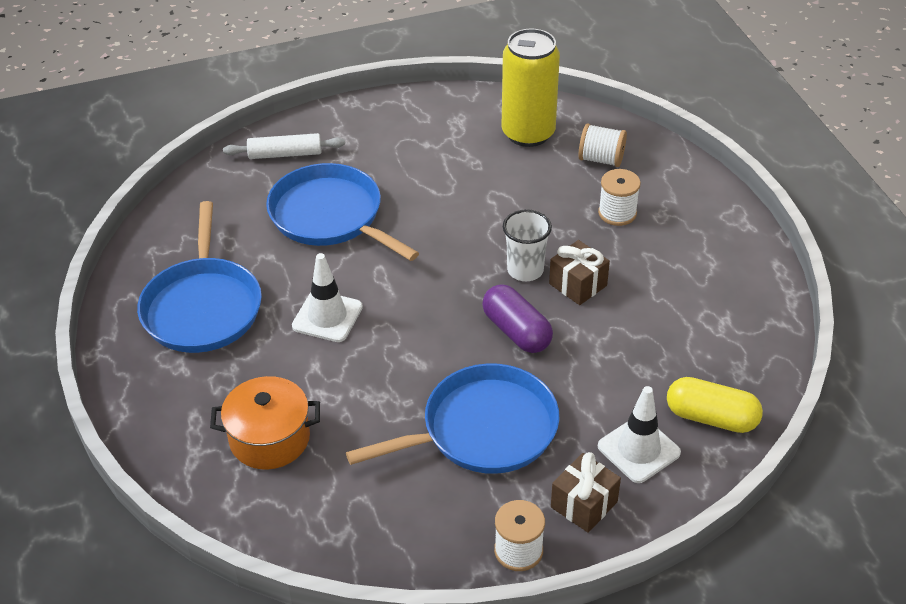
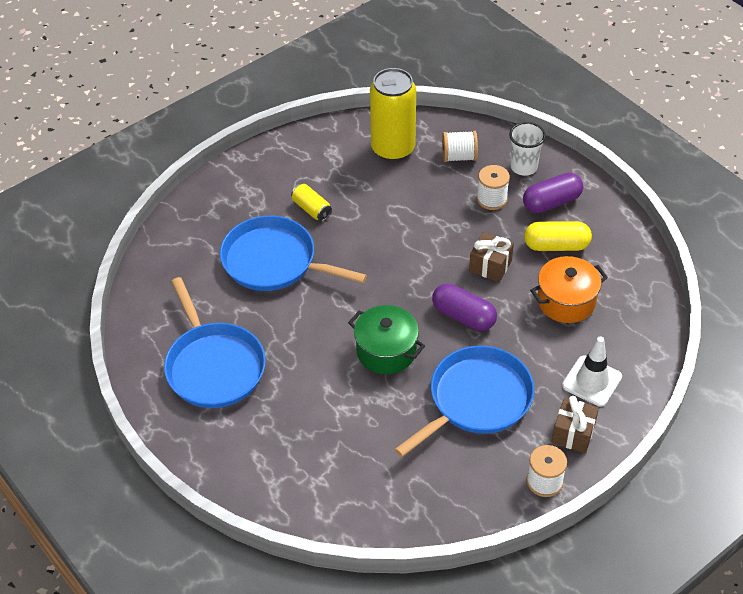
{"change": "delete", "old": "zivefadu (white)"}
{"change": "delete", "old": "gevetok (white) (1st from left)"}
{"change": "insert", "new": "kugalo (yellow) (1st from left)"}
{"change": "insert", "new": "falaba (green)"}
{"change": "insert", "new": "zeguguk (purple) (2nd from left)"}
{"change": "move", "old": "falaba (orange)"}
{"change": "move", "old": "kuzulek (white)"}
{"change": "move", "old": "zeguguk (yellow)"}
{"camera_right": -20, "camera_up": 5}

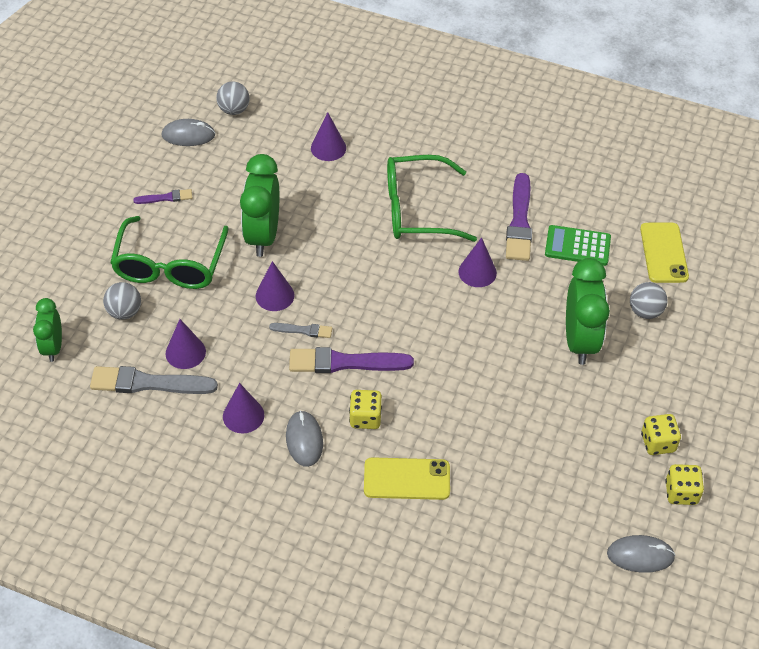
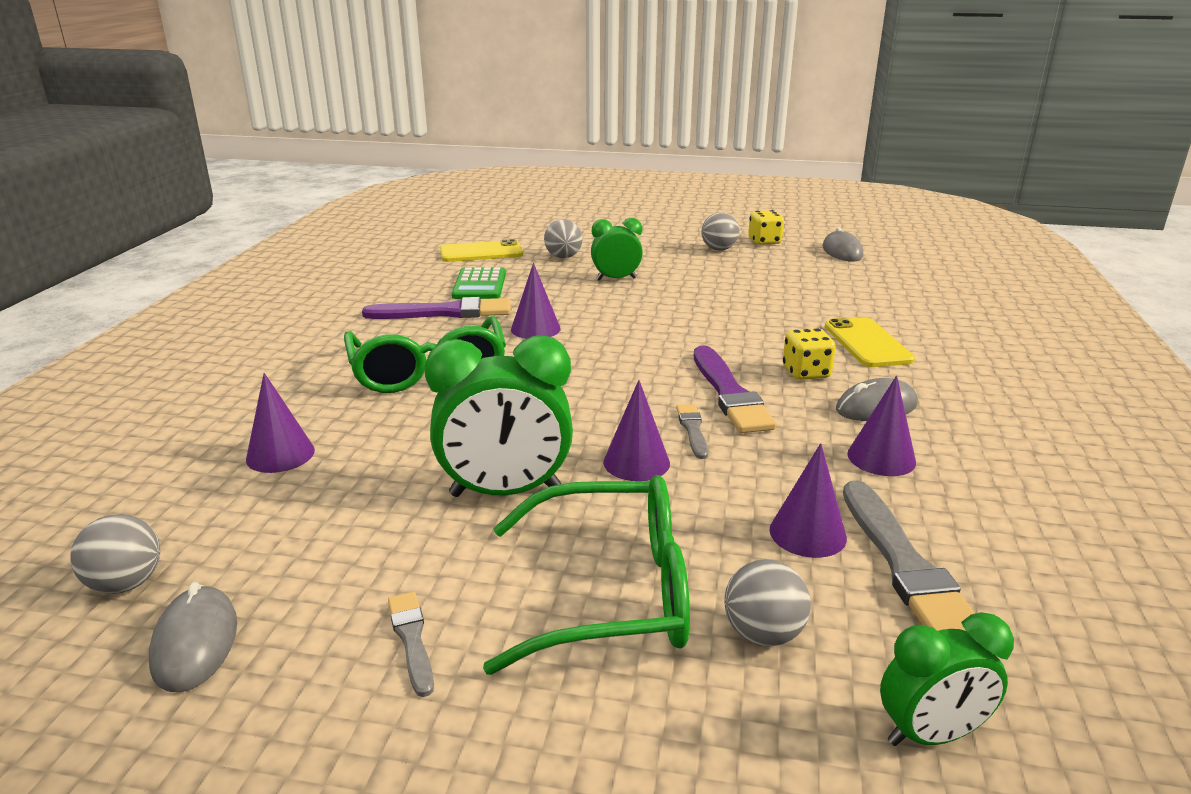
{"change": "replace", "old": "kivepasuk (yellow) (2nd from left)", "new": "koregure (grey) (3rd from left)"}
{"change": "recolor", "old": "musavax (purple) (1st from left)", "new": "musavax (grey) (1st from left)"}
{"change": "resize", "old": "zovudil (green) (3rd from left in the first image)", "factor": 0.6}
{"camera_right": -100, "camera_up": -25}

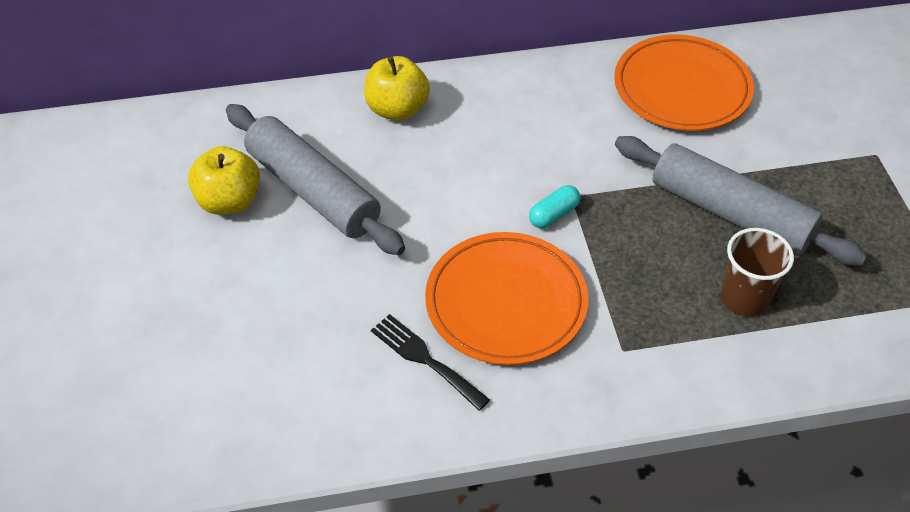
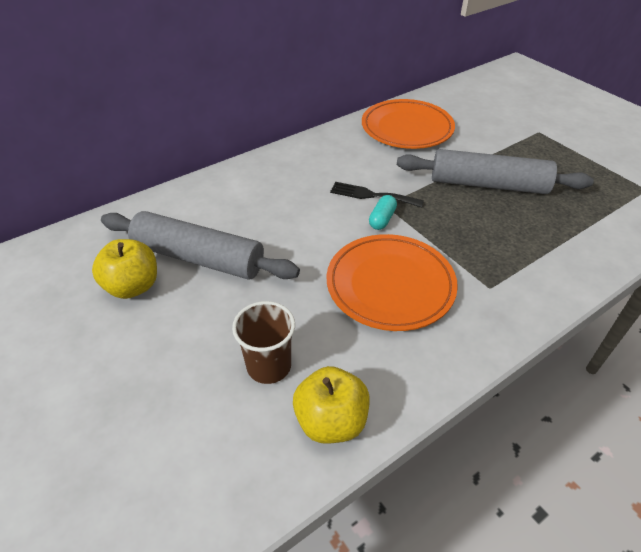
{"change": "move", "old": "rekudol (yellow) (2nd from left)"}
{"change": "move", "old": "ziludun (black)"}
{"change": "move", "old": "kuzulek (brown)"}
{"camera_right": -25, "camera_up": -5}

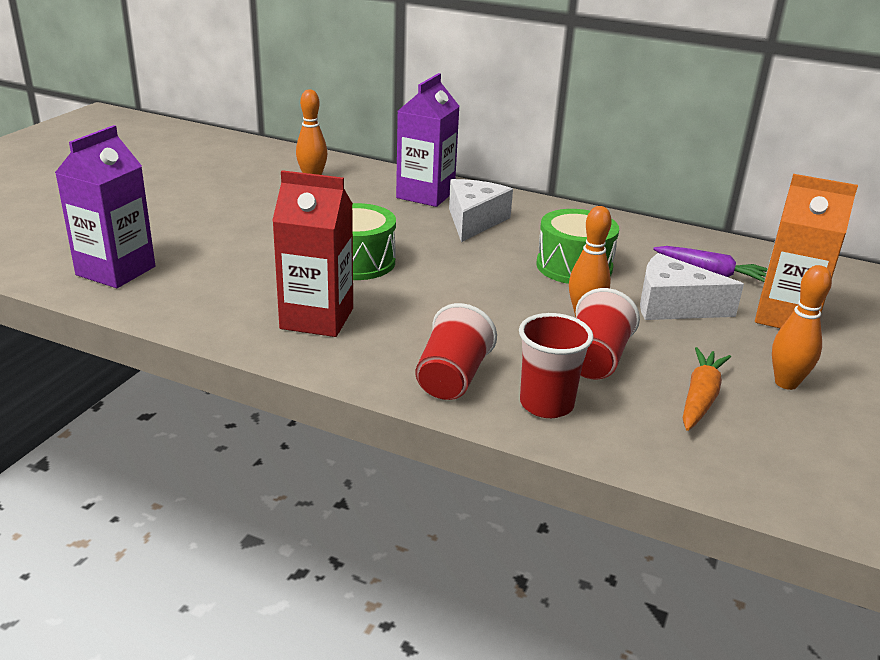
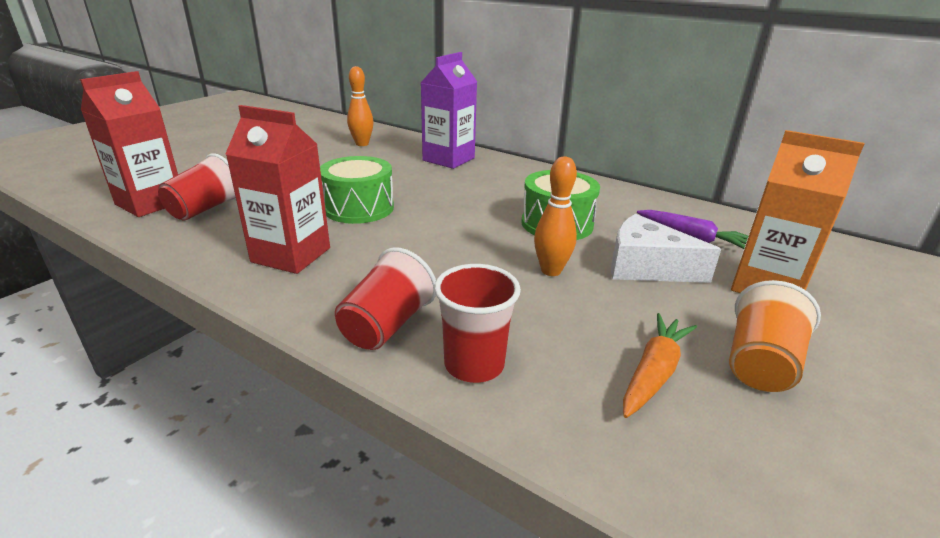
{"change": "delete", "old": "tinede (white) (1st from left)"}
{"change": "move", "old": "kuzulek (red) (3rd from left in the first image)", "new": "kuzulek (red) (1st from left)"}
{"change": "replace", "old": "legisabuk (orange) (3rd from left)", "new": "kuzulek (orange)"}
{"change": "recolor", "old": "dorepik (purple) (1st from left)", "new": "dorepik (red) (1st from left)"}
{"camera_right": 10, "camera_up": 0}

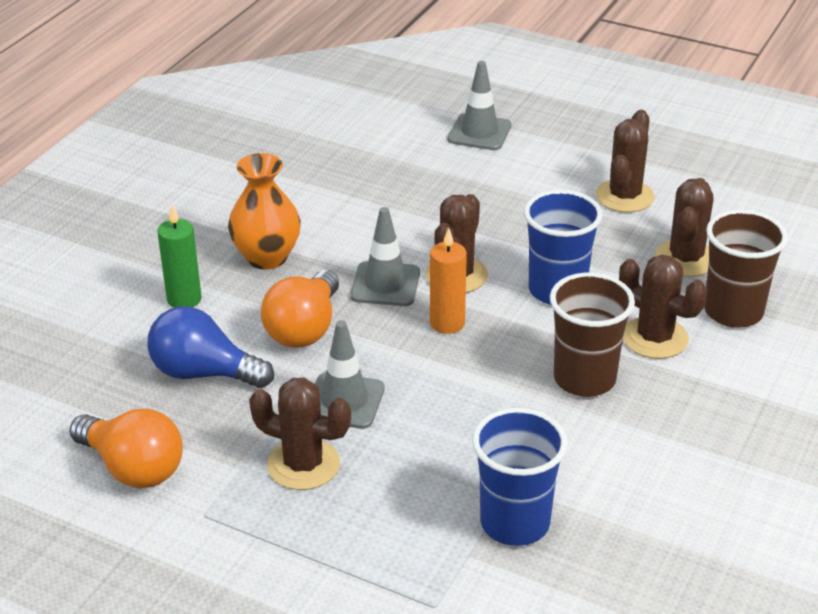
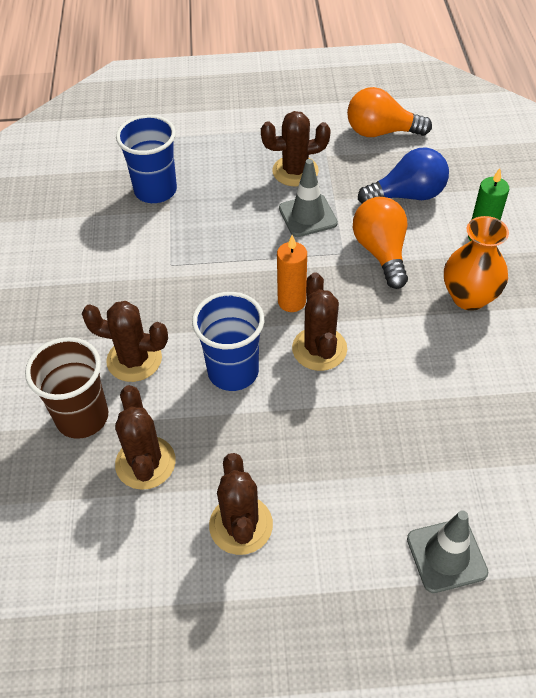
{"change": "delete", "old": "gevetok (grey) (2nd from left)"}
{"change": "delete", "old": "kuzulek (brown) (1st from left)"}
{"camera_right": 150, "camera_up": 15}

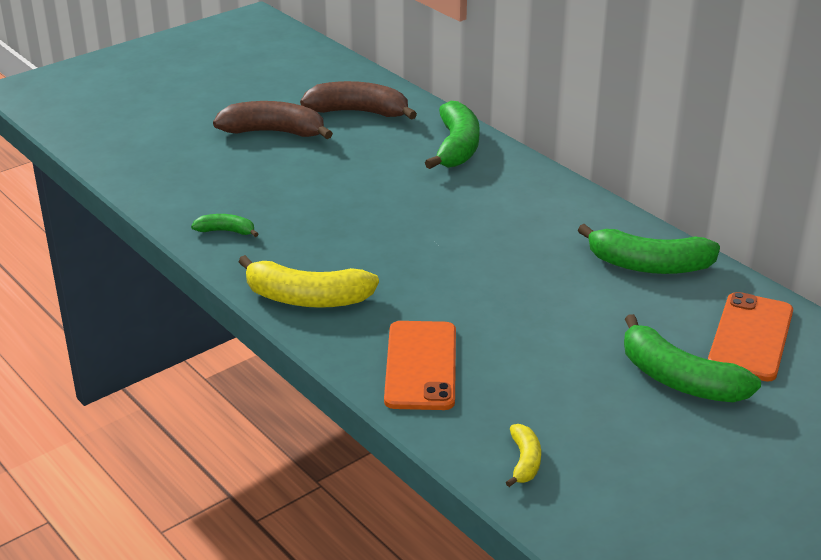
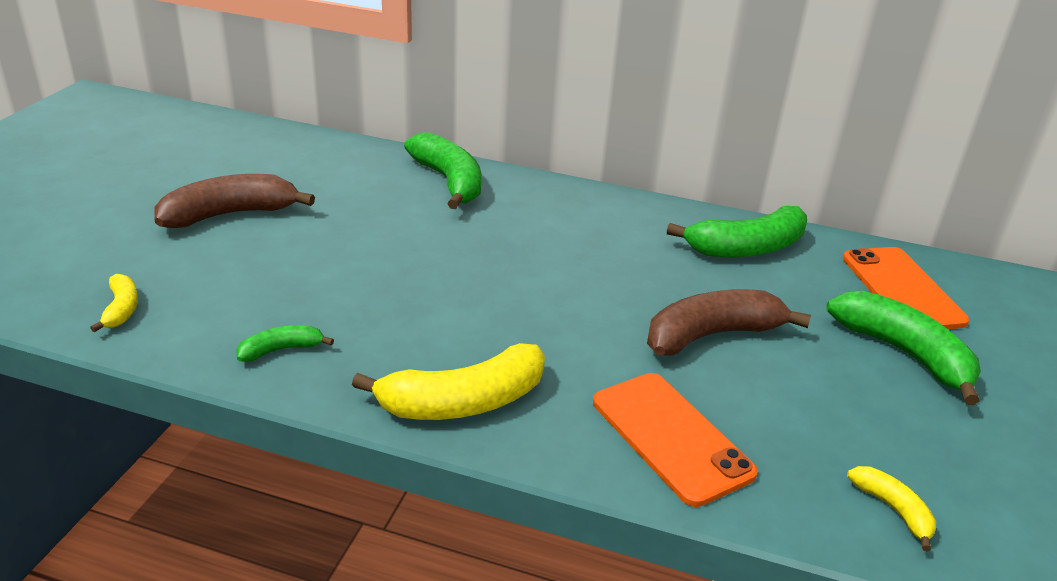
{"change": "insert", "new": "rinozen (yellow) (1st from left)"}
{"change": "move", "old": "rinozen (brown) (2nd from left)"}
{"change": "rotate", "old": "rinozen (green) (4th from left)", "degrees": -135}
{"camera_right": -35, "camera_up": 0}

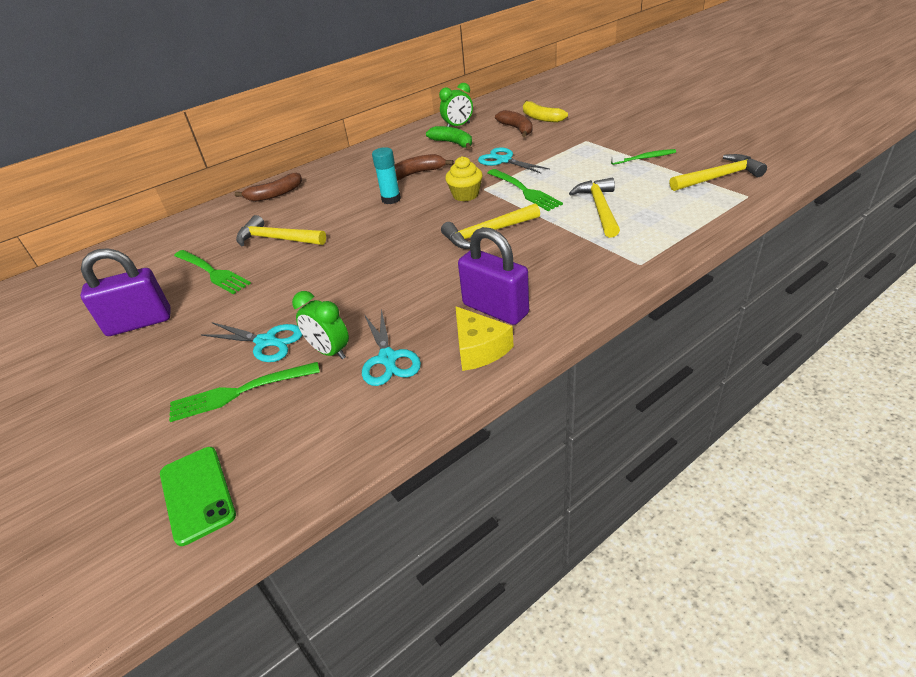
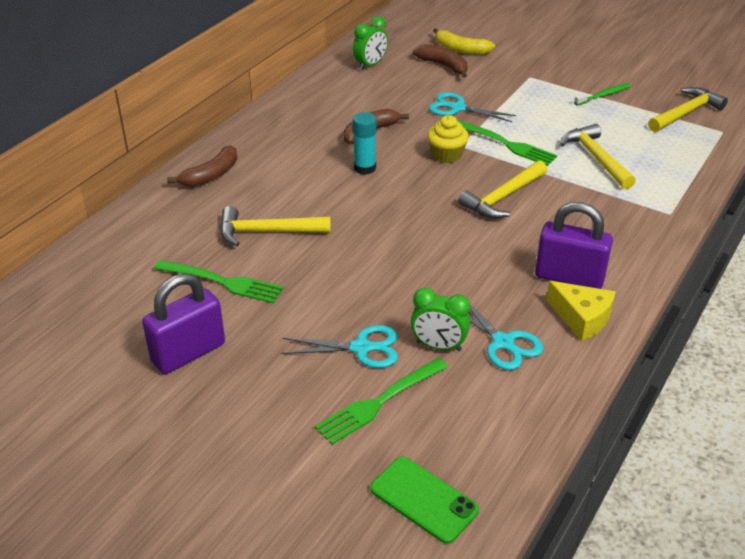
{"change": "delete", "old": "rinozen (green)"}
{"camera_right": -25, "camera_up": 0}

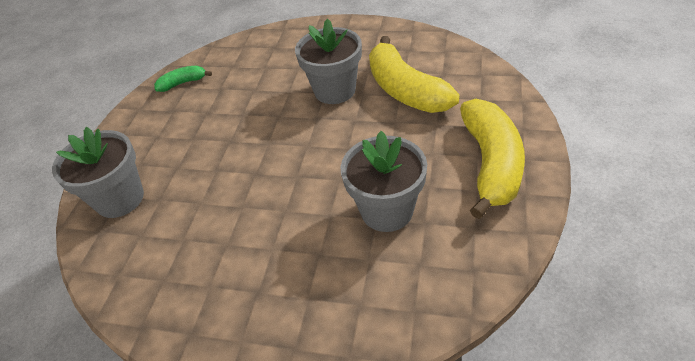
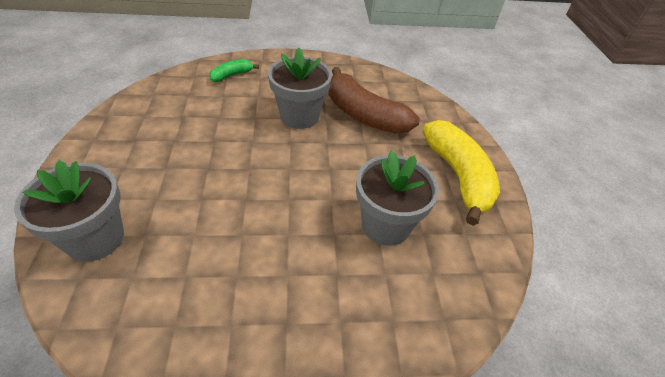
{"change": "move", "old": "rinozen (green)"}
{"change": "recolor", "old": "rinozen (yellow) (1st from left)", "new": "rinozen (brown)"}
{"camera_right": -25, "camera_up": 0}

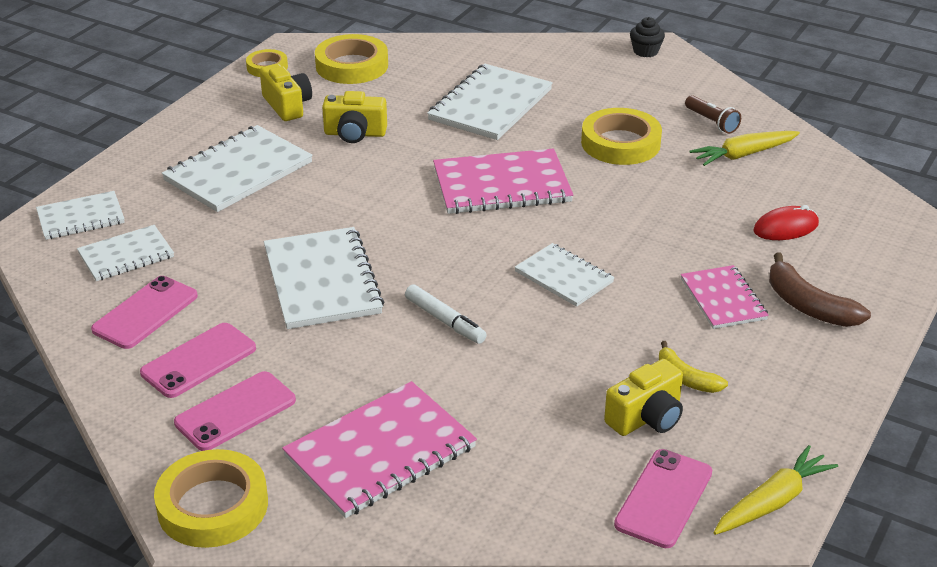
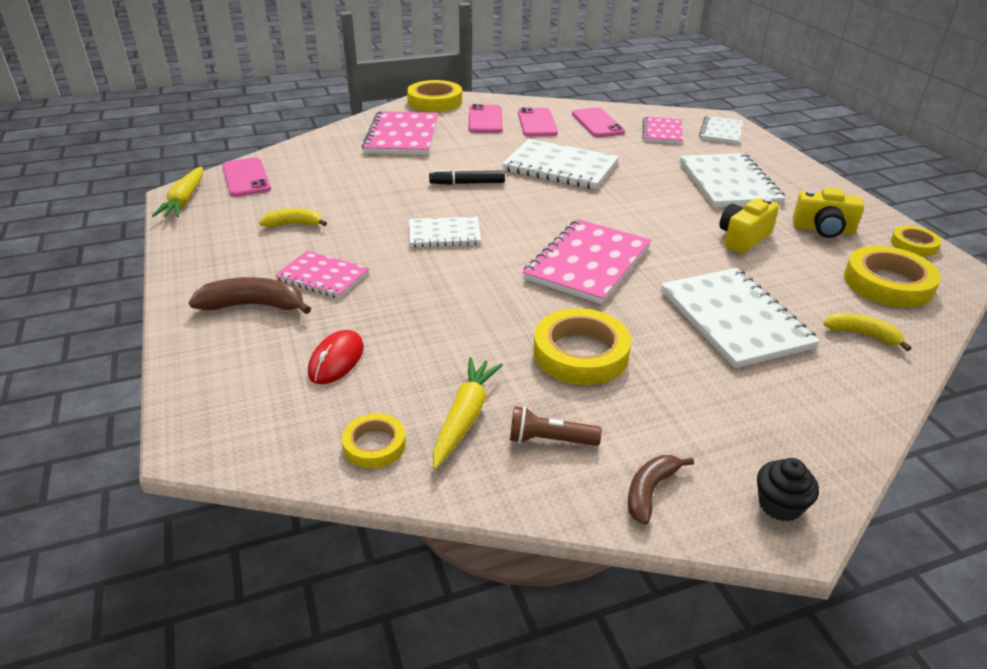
{"change": "delete", "old": "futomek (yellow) (3rd from left)"}
{"change": "insert", "new": "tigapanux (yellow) (1st from left)"}
{"change": "insert", "new": "rinozen (brown) (2nd from left)"}
{"change": "insert", "new": "rinozen (yellow) (2nd from left)"}
{"change": "recolor", "old": "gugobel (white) (2nd from left)", "new": "gugobel (pink) (4th from left)"}
{"change": "recolor", "old": "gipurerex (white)", "new": "gipurerex (black)"}
{"camera_right": 130, "camera_up": 0}

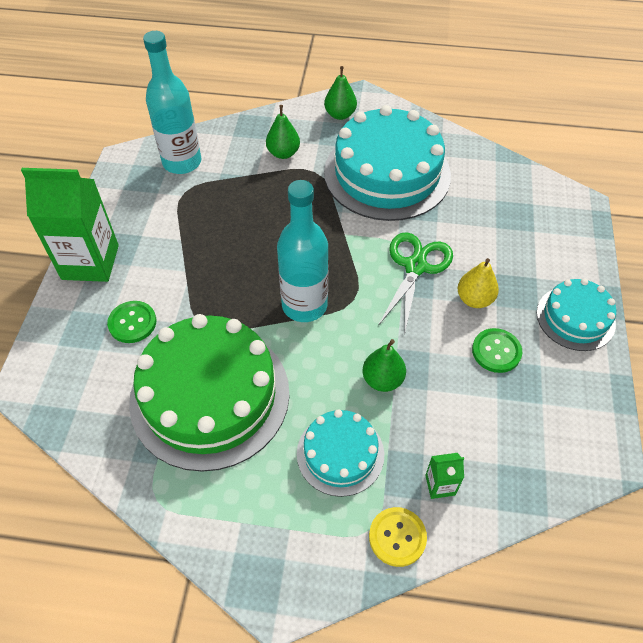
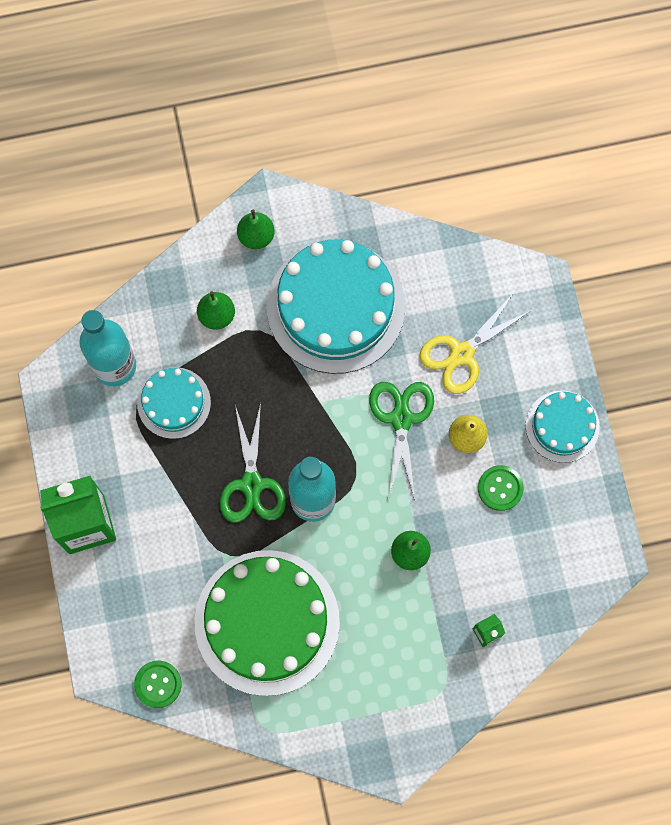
{"change": "delete", "old": "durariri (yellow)"}
{"change": "insert", "new": "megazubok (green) (1st from left)"}
{"change": "insert", "new": "megazubok (yellow)"}
{"change": "move", "old": "durariri (green) (1st from left)"}
{"change": "move", "old": "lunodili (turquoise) (1st from left)"}
{"camera_right": -20, "camera_up": 20}

